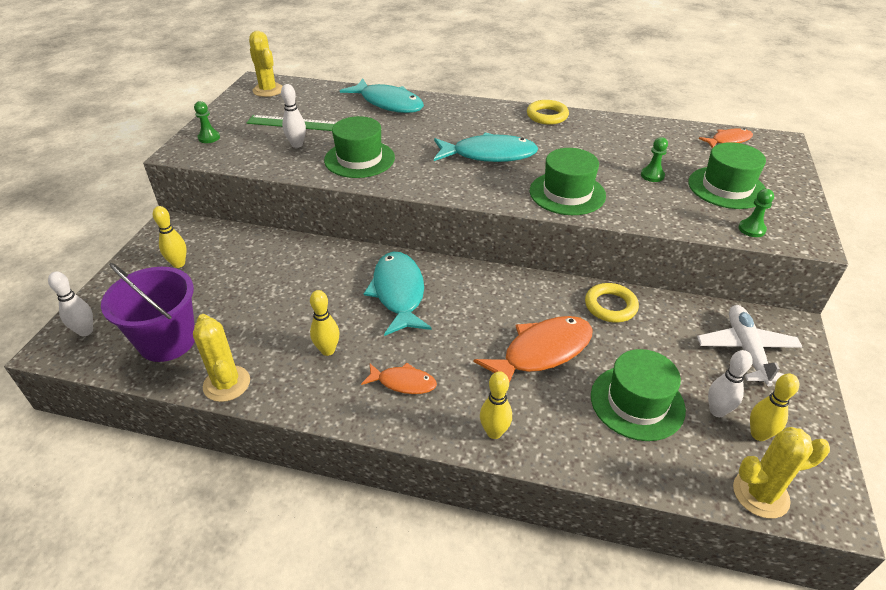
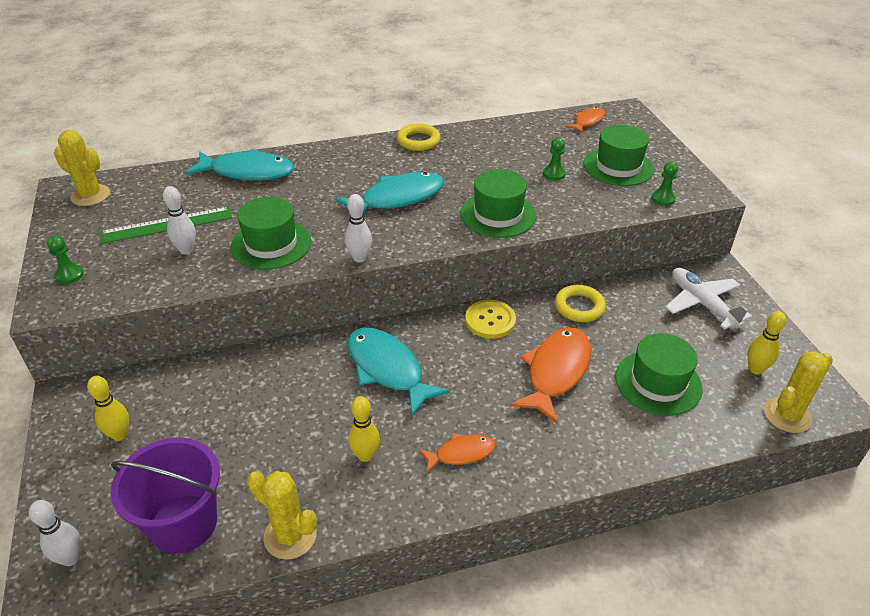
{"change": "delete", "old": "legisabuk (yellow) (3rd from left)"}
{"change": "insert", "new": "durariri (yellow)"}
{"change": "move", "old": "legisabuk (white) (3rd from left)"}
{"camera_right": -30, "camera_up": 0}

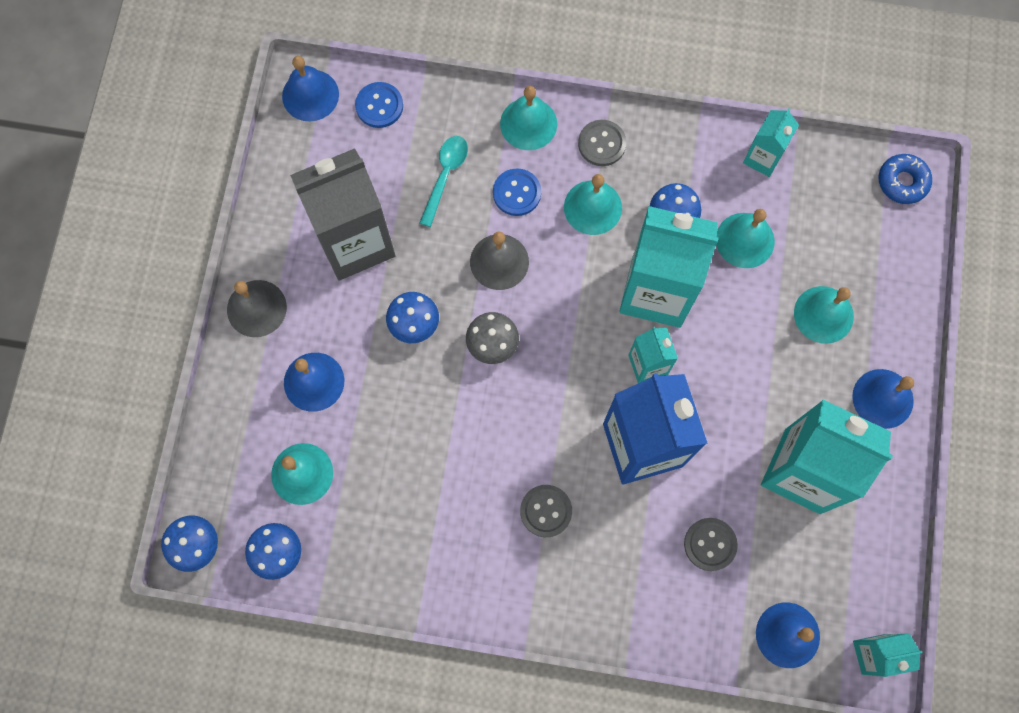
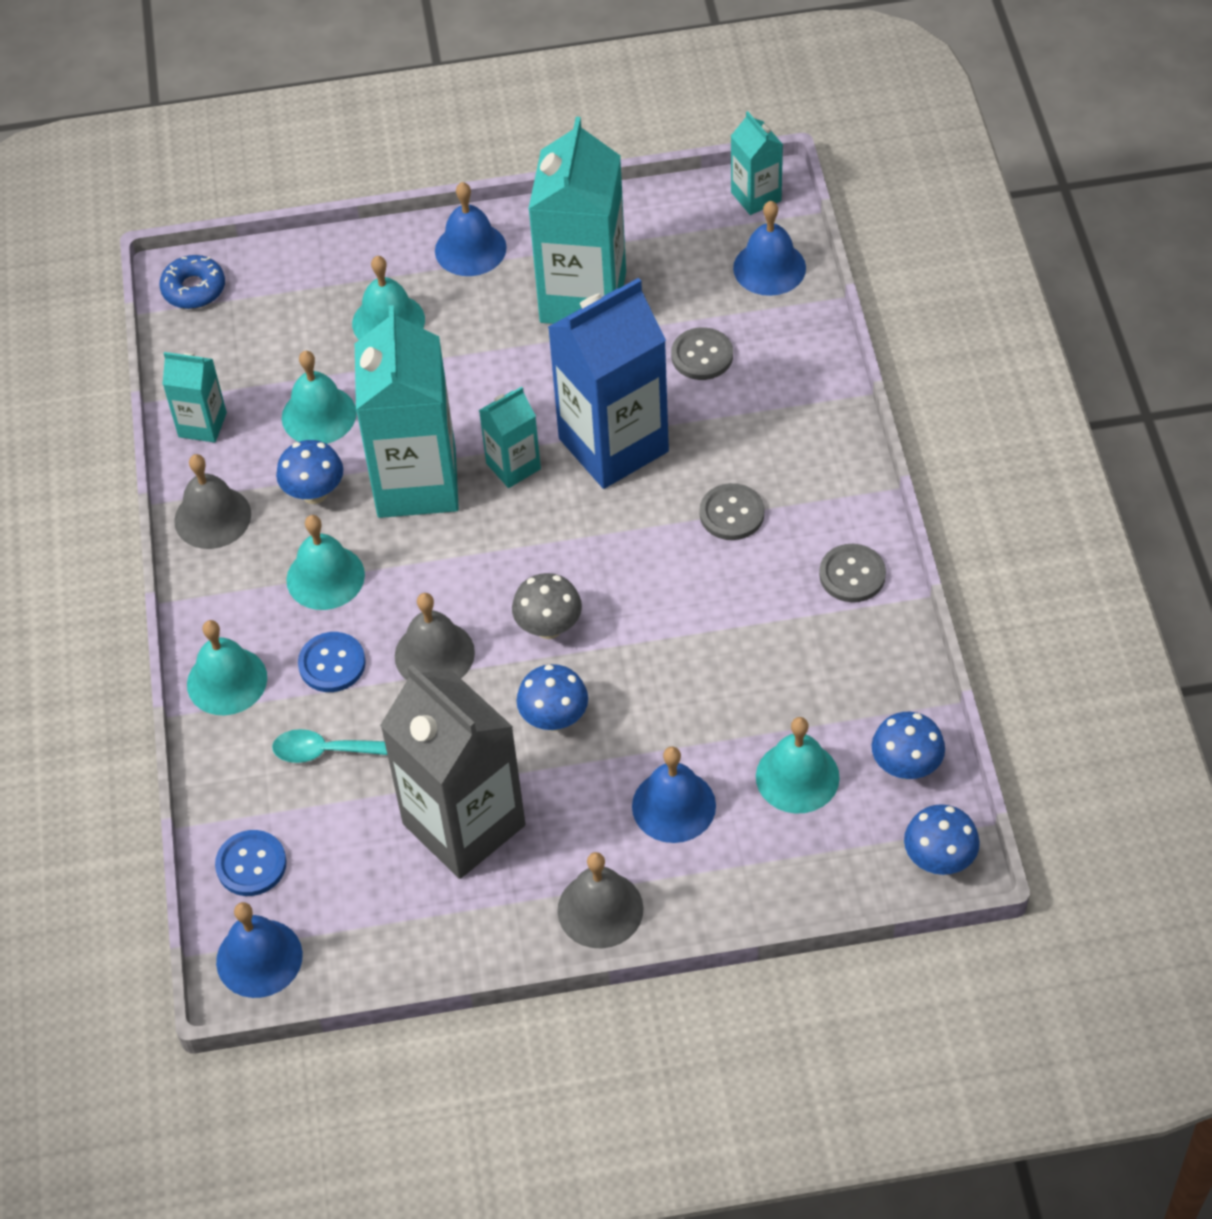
{"change": "insert", "new": "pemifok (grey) (1st from left)"}
{"change": "move", "old": "durariri (grey) (2nd from left in the first image)", "new": "durariri (grey) (3rd from left)"}
{"camera_right": -105, "camera_up": -20}

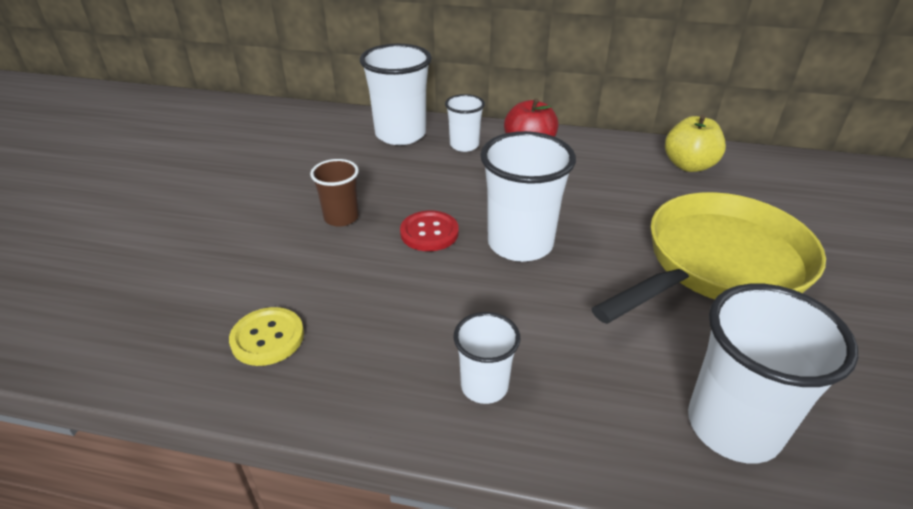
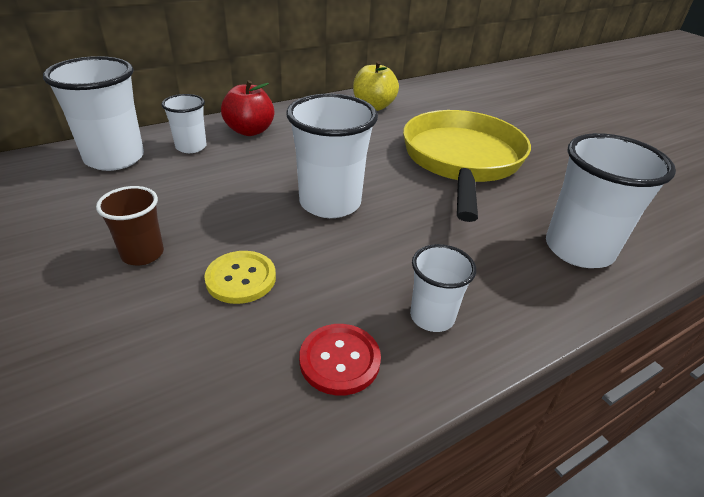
{"change": "move", "old": "durariri (yellow)"}
{"change": "move", "old": "durariri (red)"}
{"camera_right": -45, "camera_up": 0}

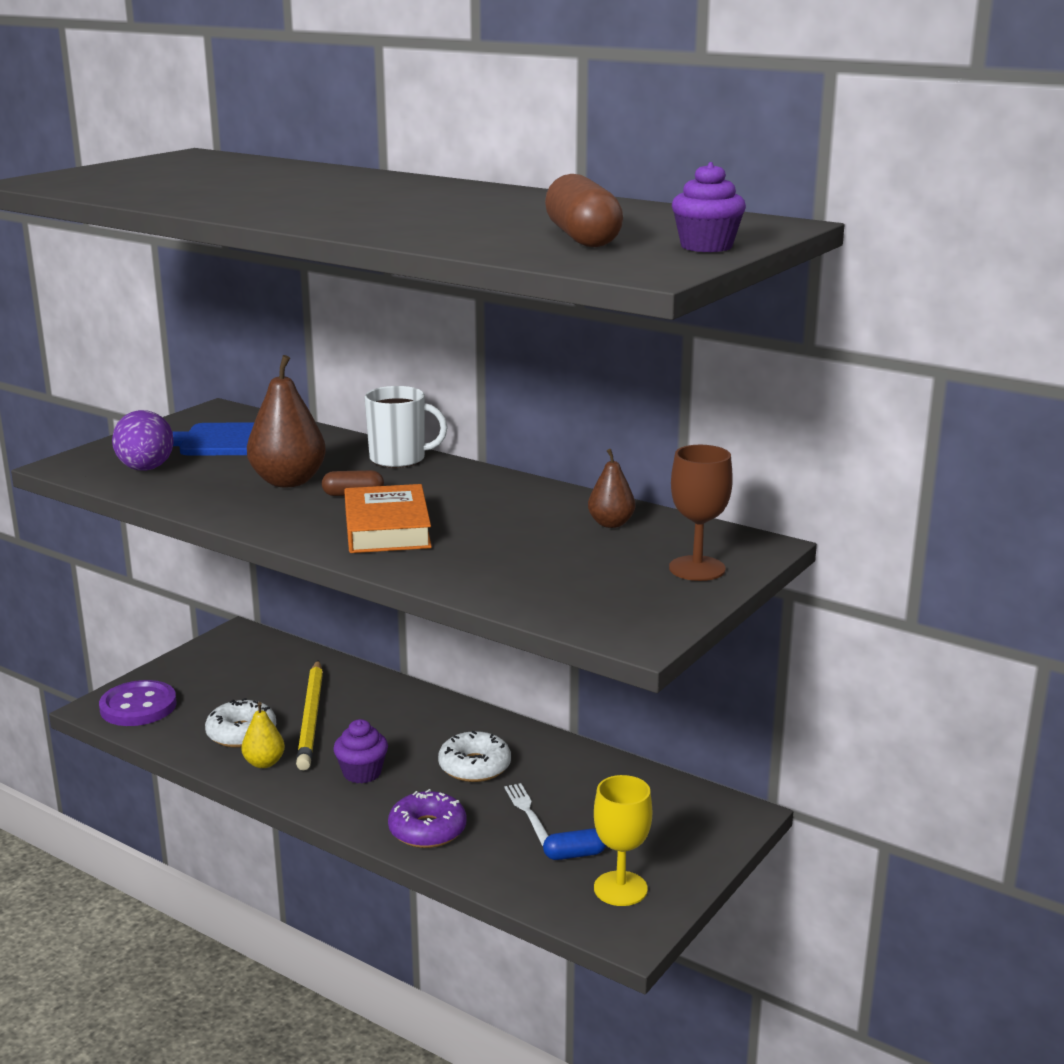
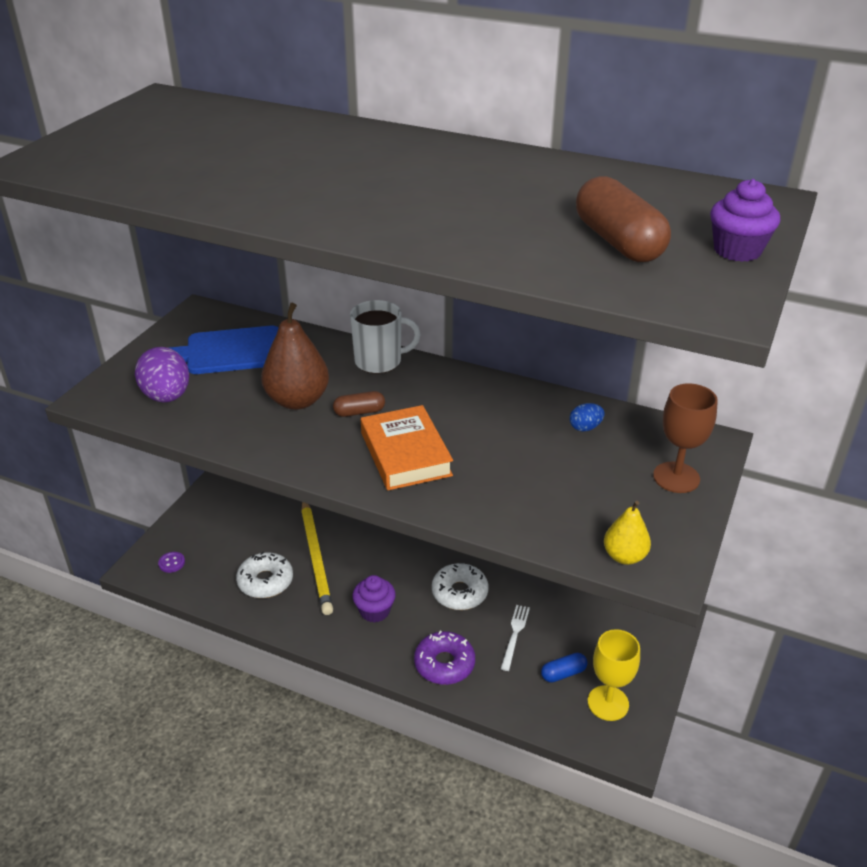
{"change": "move", "old": "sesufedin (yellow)"}
{"change": "replace", "old": "sesufedin (brown) (2nd from left)", "new": "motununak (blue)"}
{"change": "rotate", "old": "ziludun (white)", "degrees": 45}
{"change": "resize", "old": "durariri (purple)", "factor": 0.43}
{"camera_right": -10, "camera_up": 15}

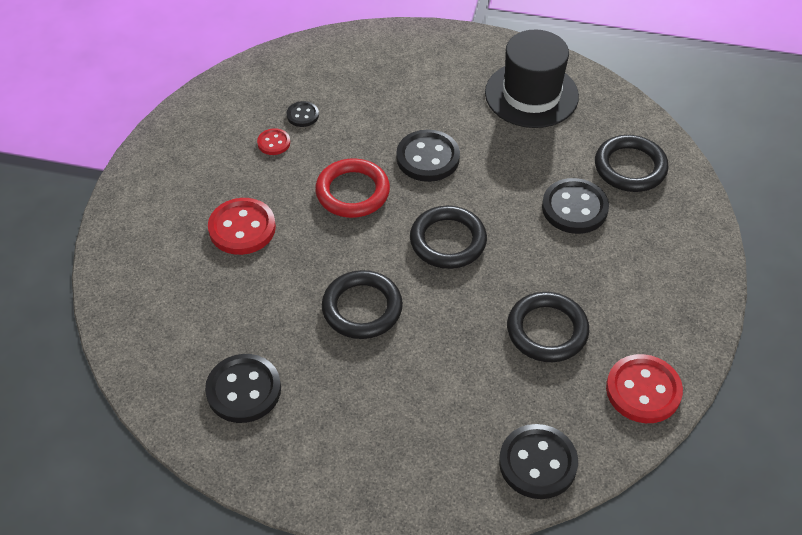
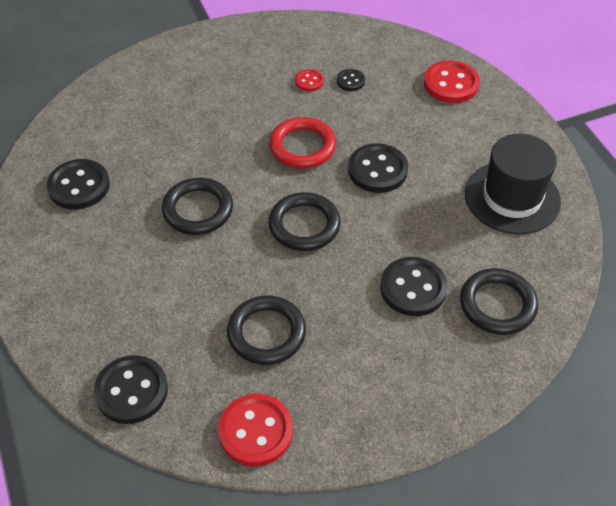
{"change": "move", "old": "durariri (red) (1st from left in the first image)", "new": "durariri (red) (3rd from left)"}
{"camera_right": 55, "camera_up": 0}

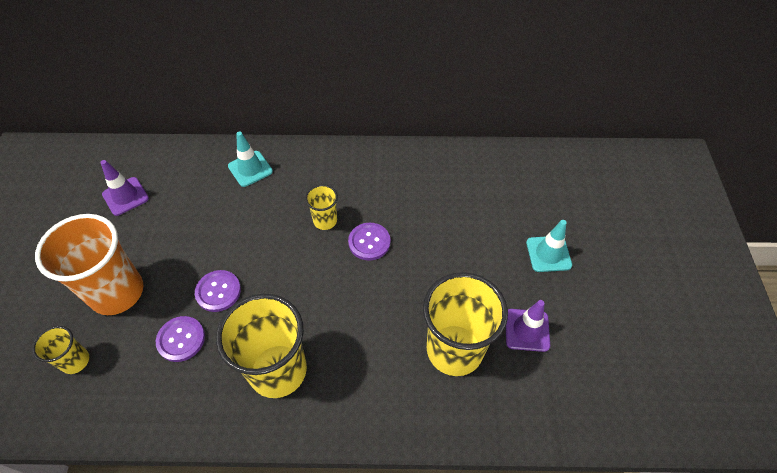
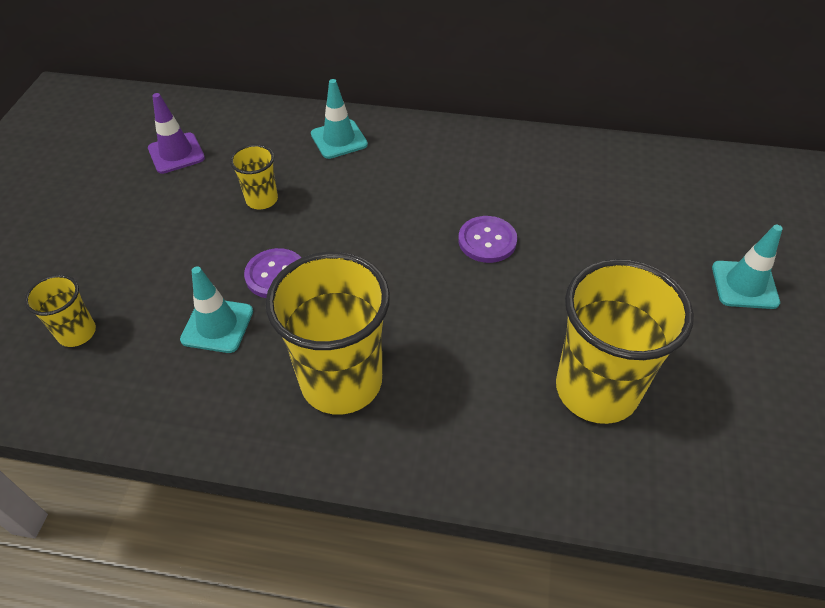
{"change": "delete", "old": "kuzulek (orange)"}
{"change": "delete", "old": "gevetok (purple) (2nd from left)"}
{"change": "move", "old": "kuzulek (yellow) (3rd from left in the first image)", "new": "kuzulek (yellow) (2nd from left)"}
{"change": "replace", "old": "durariri (purple) (1st from left)", "new": "gevetok (turquoise) (1st from left)"}
{"camera_right": 10, "camera_up": -5}

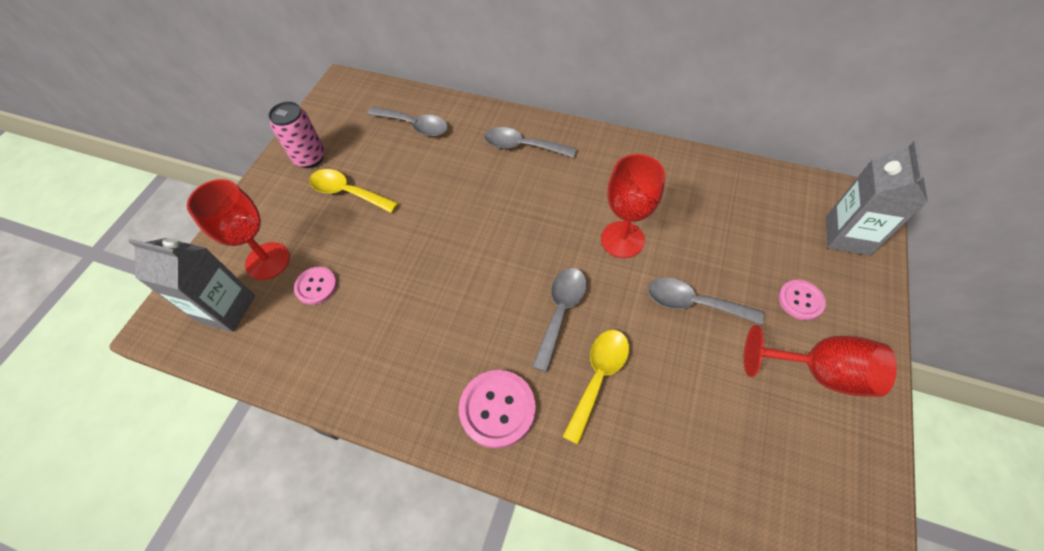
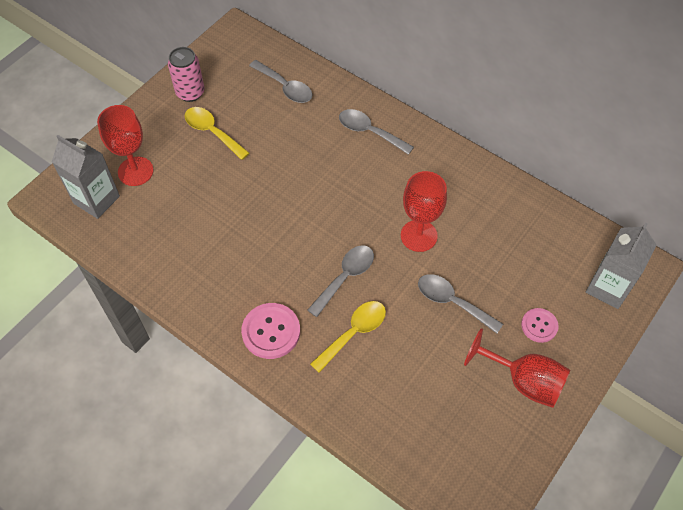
{"change": "delete", "old": "durariri (pink) (1st from left)"}
{"camera_right": 15, "camera_up": 0}

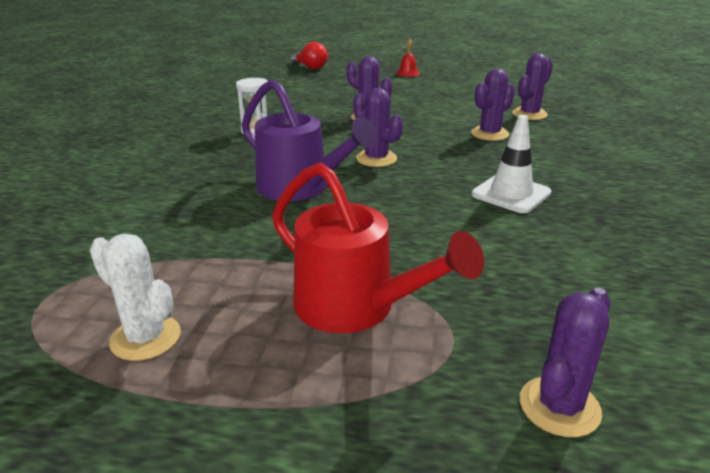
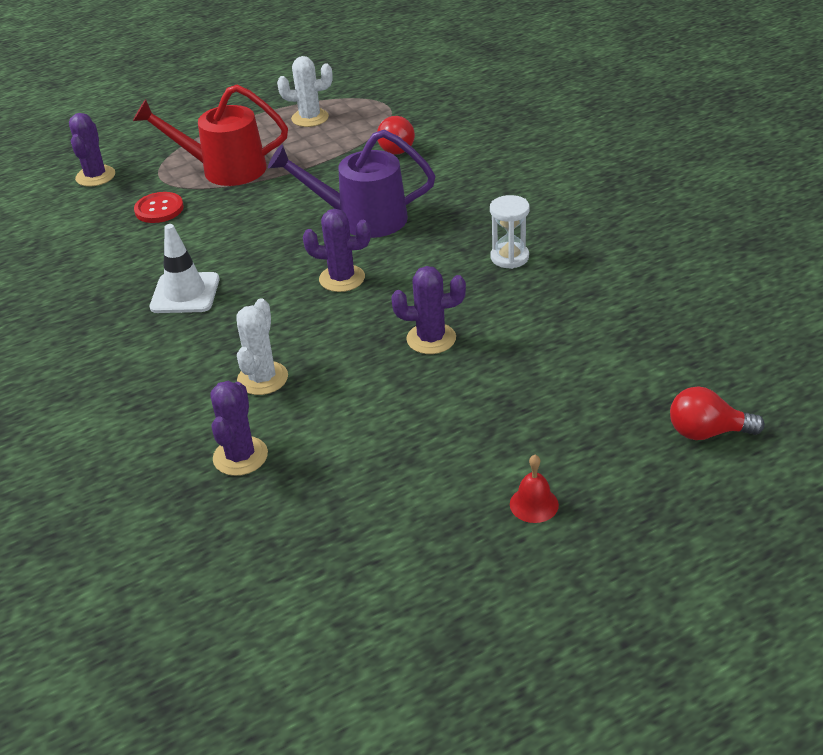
{"change": "insert", "new": "durariri (red)"}
{"change": "insert", "new": "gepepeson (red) (1st from left)"}
{"change": "recolor", "old": "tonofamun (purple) (3rd from left)", "new": "tonofamun (white) (1st from left)"}
{"camera_right": 145, "camera_up": 10}

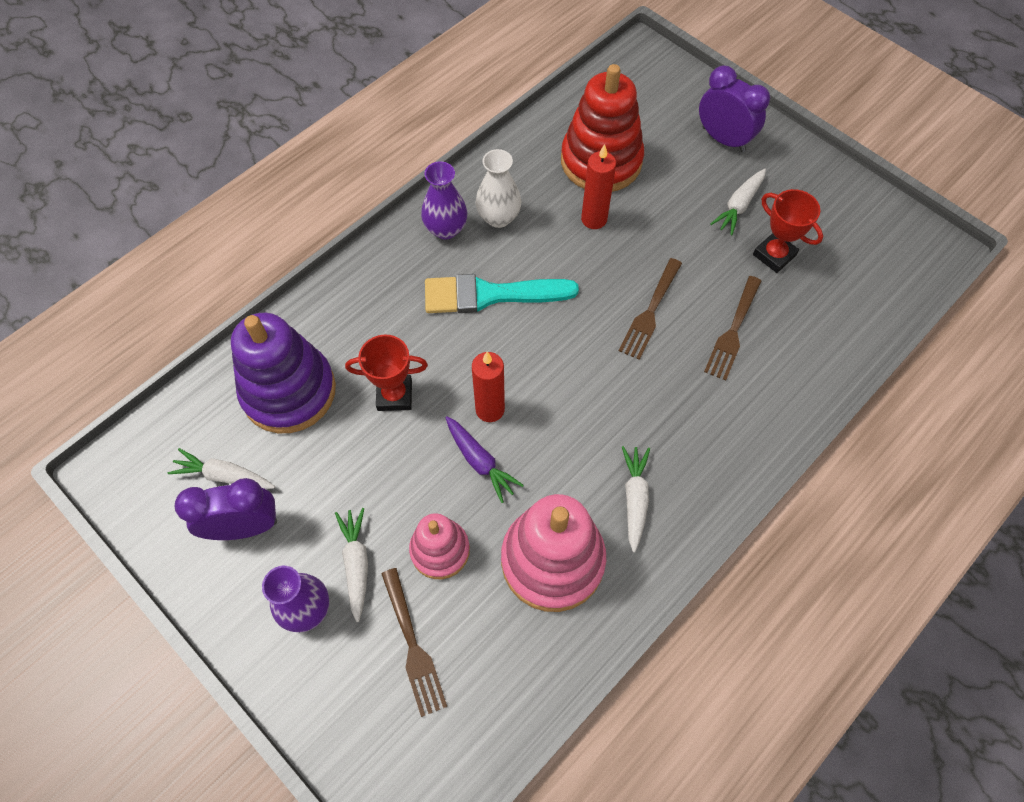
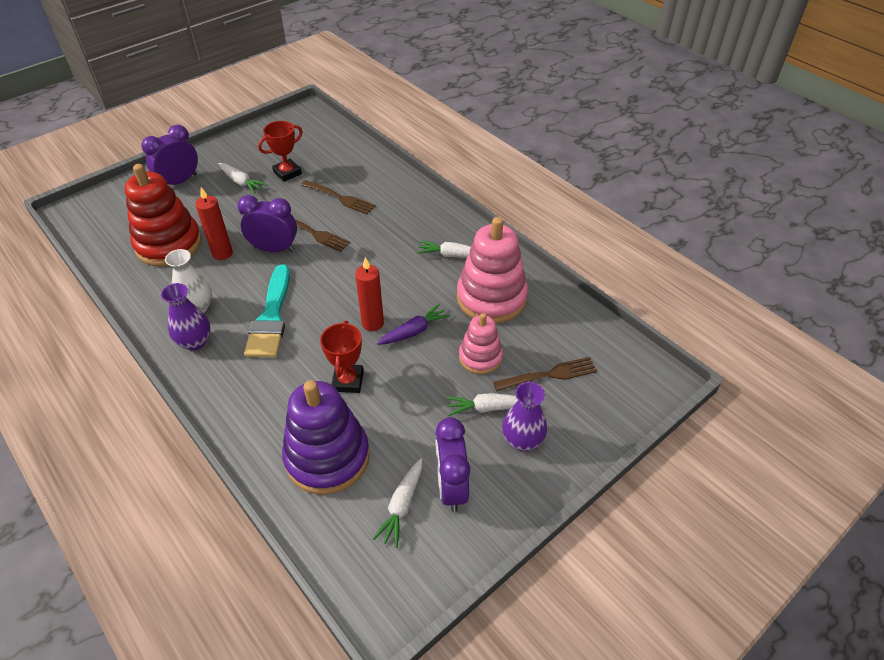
{"change": "insert", "new": "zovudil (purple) (2nd from left)"}
{"camera_right": -85, "camera_up": -15}

